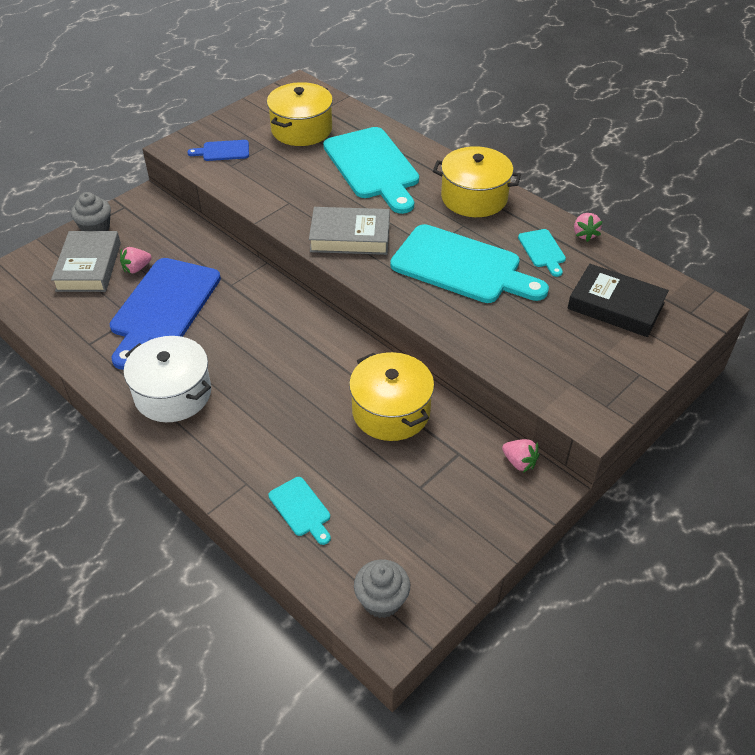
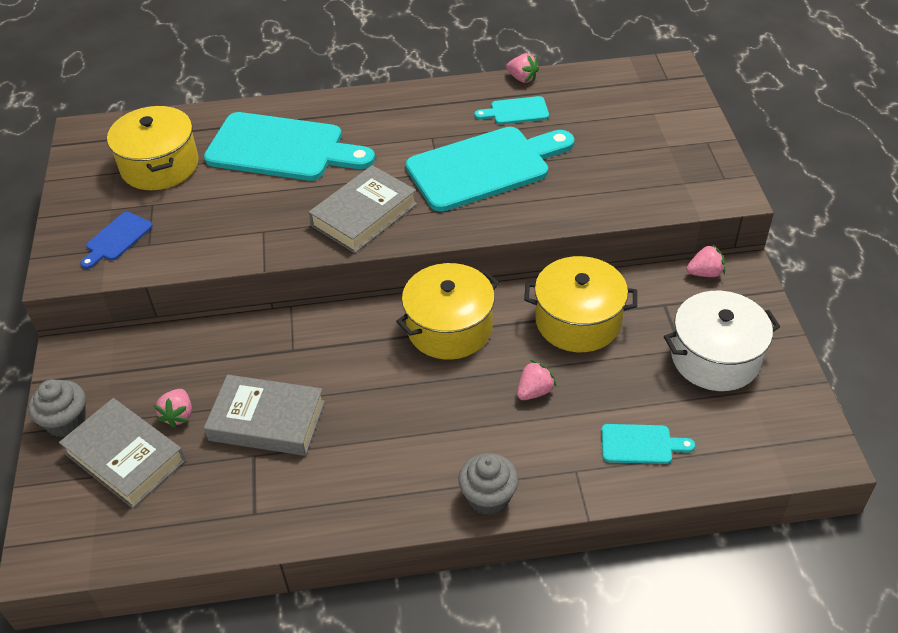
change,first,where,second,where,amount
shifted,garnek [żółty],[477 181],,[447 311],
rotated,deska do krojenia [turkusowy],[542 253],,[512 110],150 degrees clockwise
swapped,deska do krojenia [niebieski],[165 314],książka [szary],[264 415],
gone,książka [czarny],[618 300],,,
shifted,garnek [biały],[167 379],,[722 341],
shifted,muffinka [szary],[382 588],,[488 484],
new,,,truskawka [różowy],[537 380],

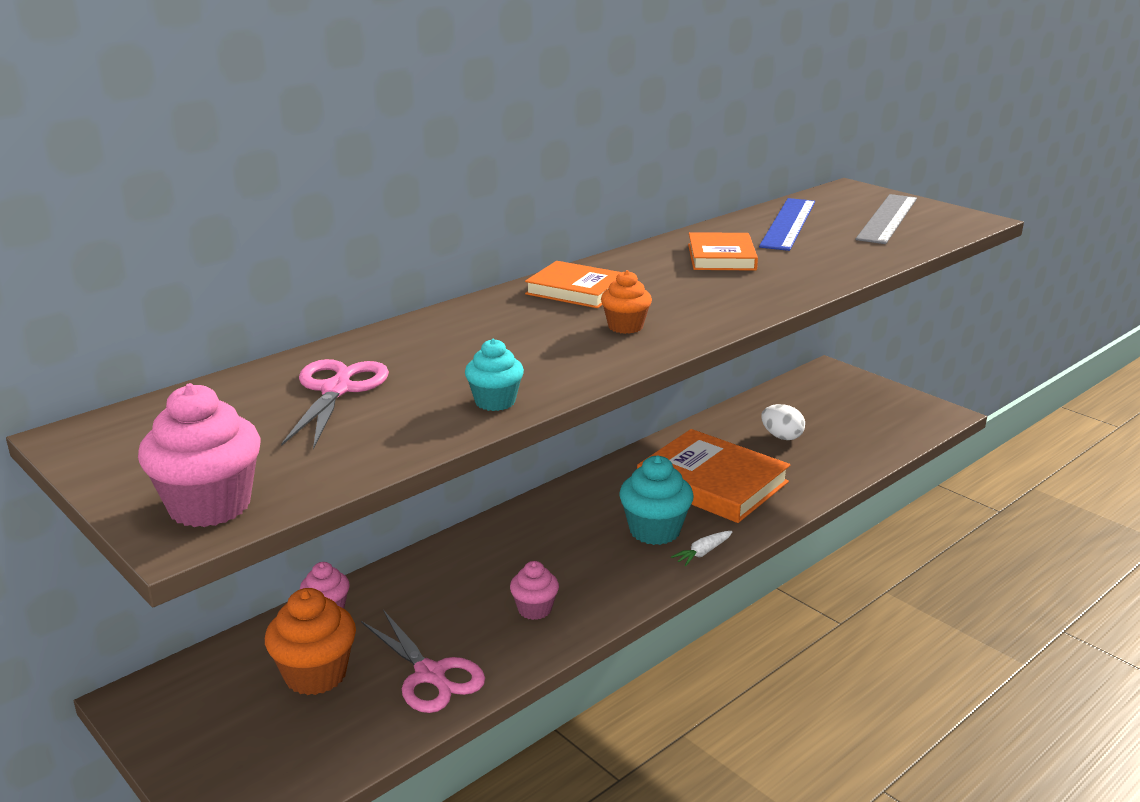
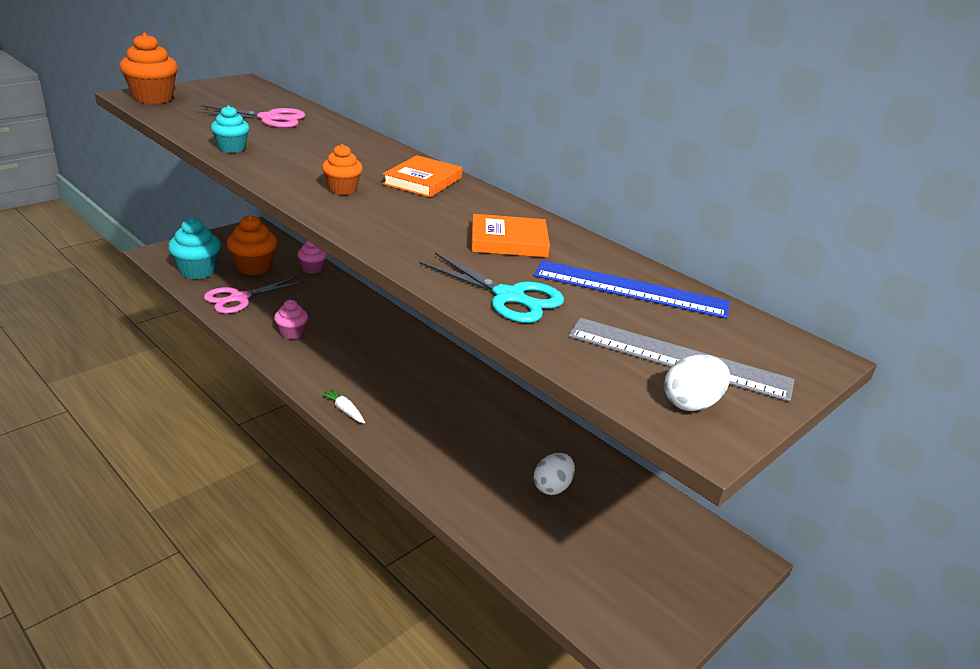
change,first,where,second,where,amount
repainted,muffinka [różowy],[199 455],muffinka [pomarańczowy],[148 68],
gone,książka [pomarańczowy],[713 476],,,
shifted,muffinka [turkusowy],[656 500],,[194 248],
new,,,nożyczki [turkusowy],[491 288],
new,,,jajko [biały],[697 383],

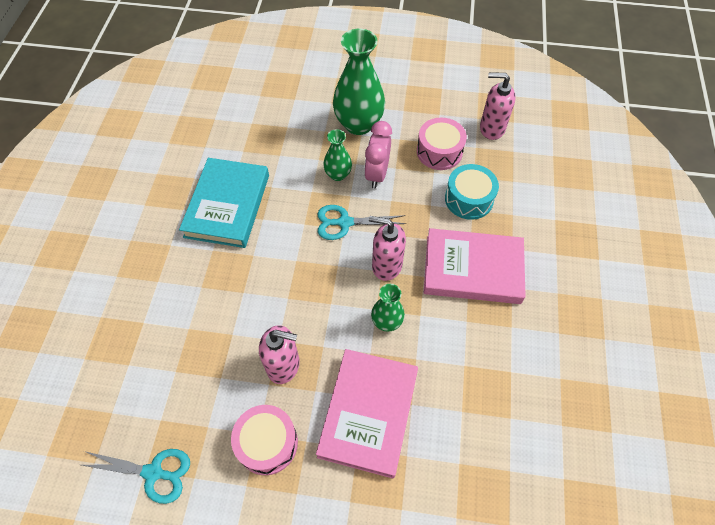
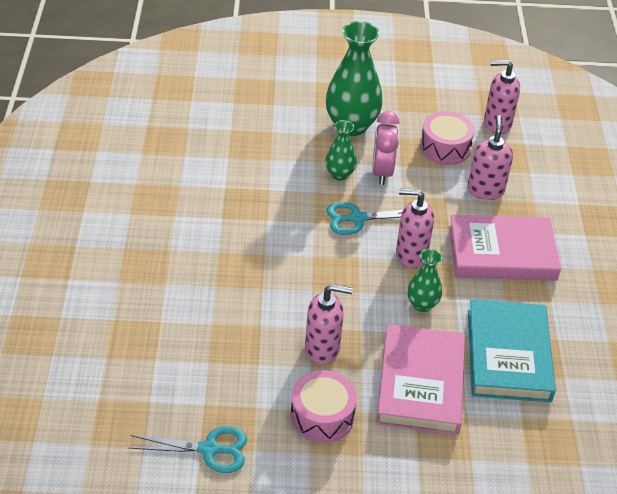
change,first,where,second,where,amount
shifted,książka [turkusowy],[224 203],,[512 350],
swapped,bęben [turkusowy],[472 192],dozownik mydła [różowy],[490 157],

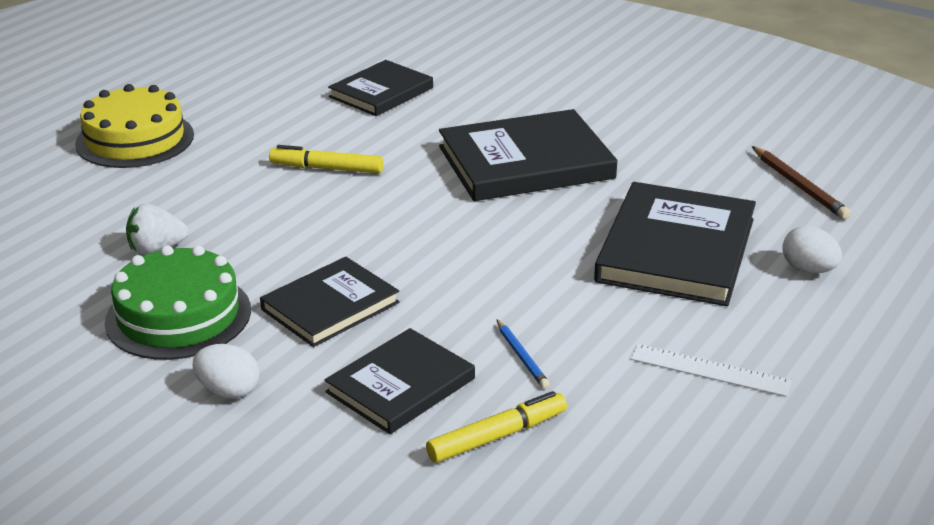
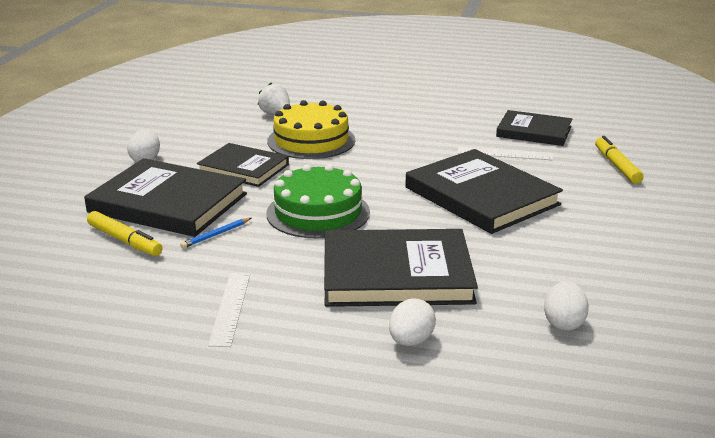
change,first,where,second,where,amount
shifted,tort [żółty],[134 126],,[311 129],
shifted,flamaster [żółty],[326 159],,[619 160],
swapped,ołówek [brązowy],[801 182],jajko [biały],[566 306],
shifted,tort [zielony],[178 302],,[318 201],
scaled,książka [czarny],[400 381],,[165 197],x1.60
new,,,linijka [biały],[505 153],

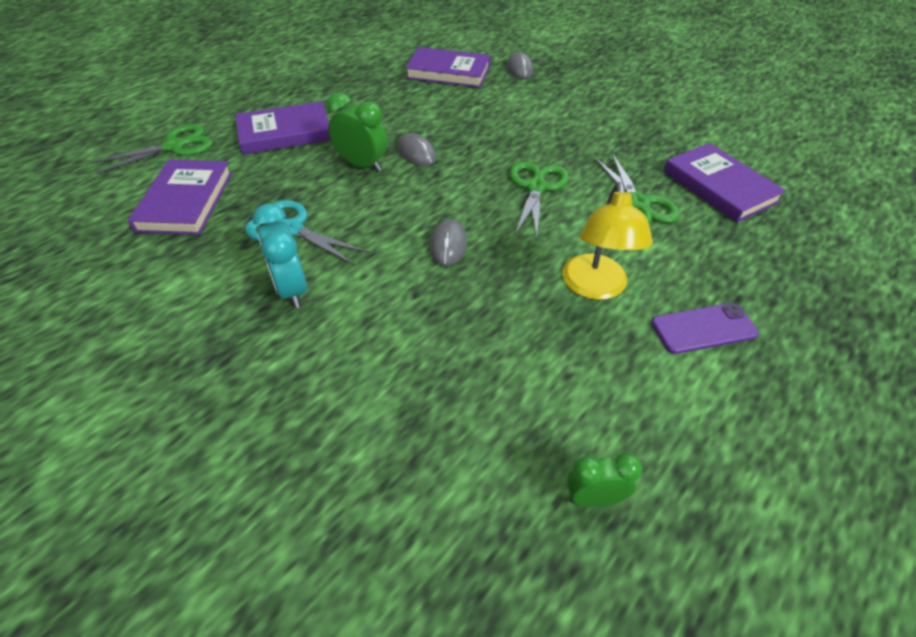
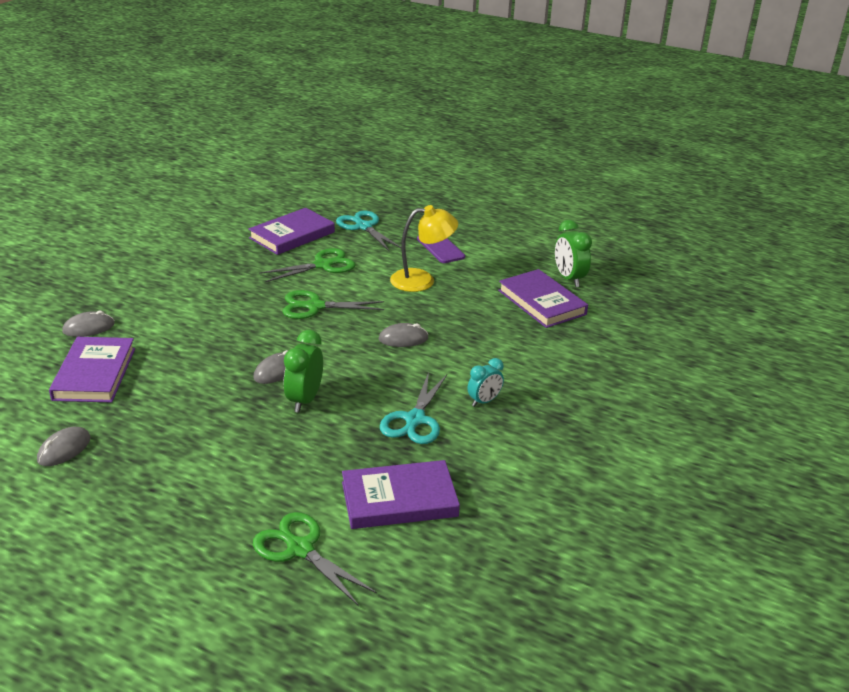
change,first,where,second,where,amount
shifted,książka [fioletowy],[283 128],,[543 298],
scaled,budzik [turkusowy],[280 256],,[485 382],x0.66
scaled,budzik [zielony],[604 480],,[573 253],x1.51
new,,,nożyczki [turkusowy],[368 231],
new,,,myszka [szary],[64 446],

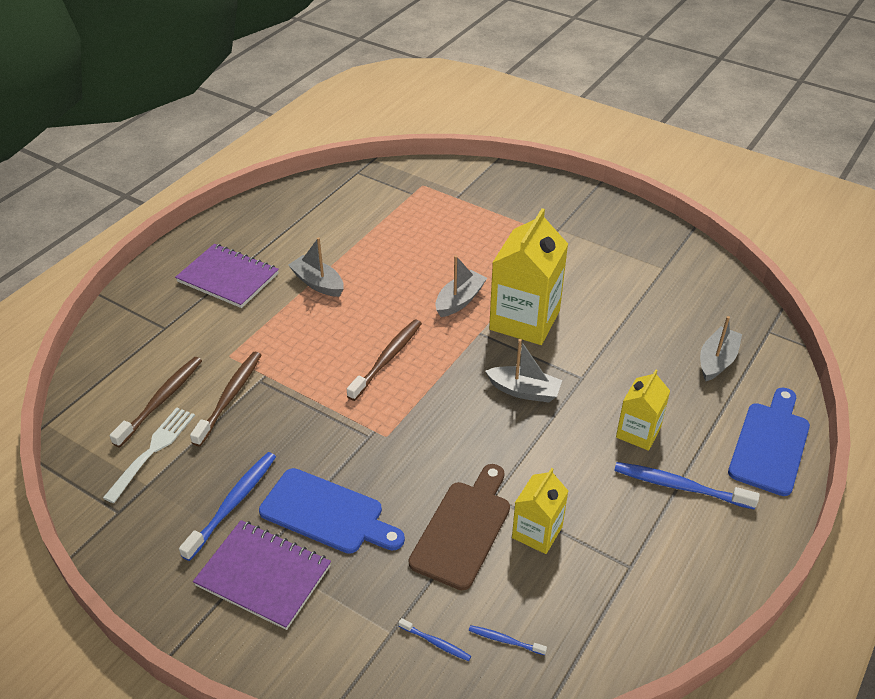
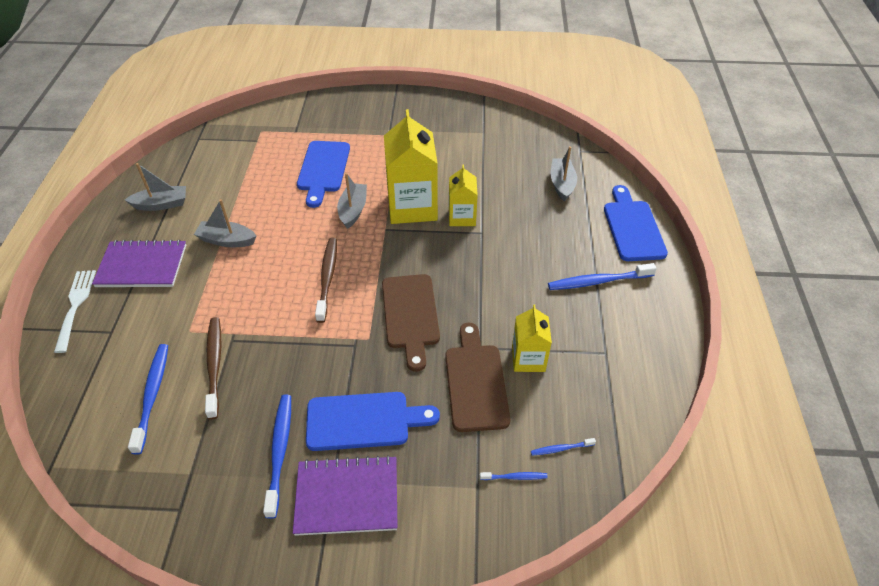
change,first,where,second,where,amount
shifted,łódka [szary],[523 371],,[155 187],
repainted,szczoteczka do zębów [brązowy],[155 402],szczoteczka do zębów [niebieski],[148 399],
shifted,karton mleka [żółty],[643 410],,[463 195],
shifted,widelec [biały],[149 455],,[75 311],
new,,,deska do krojenia [niebieski],[323 174],
new,,,deska do krojenia [brązowy],[411 323],

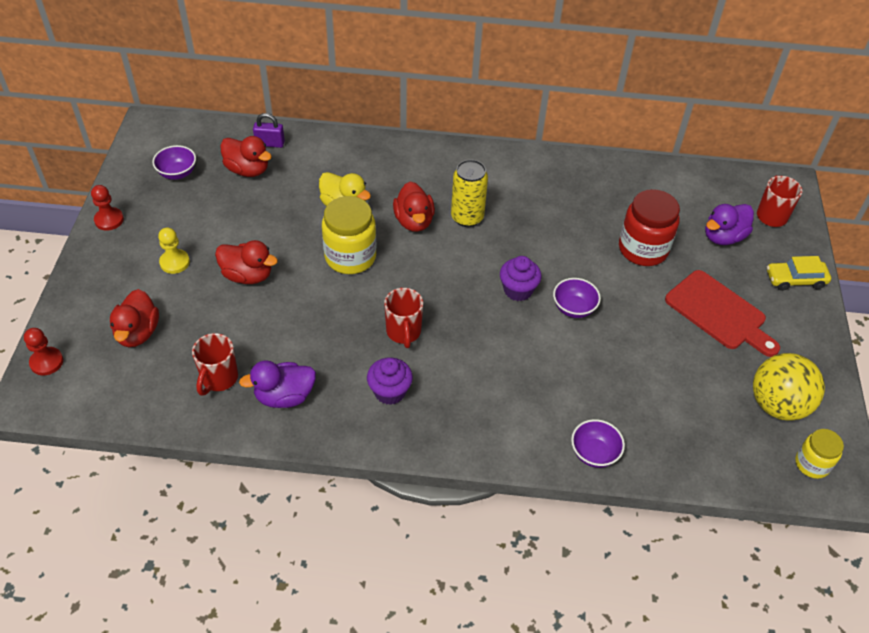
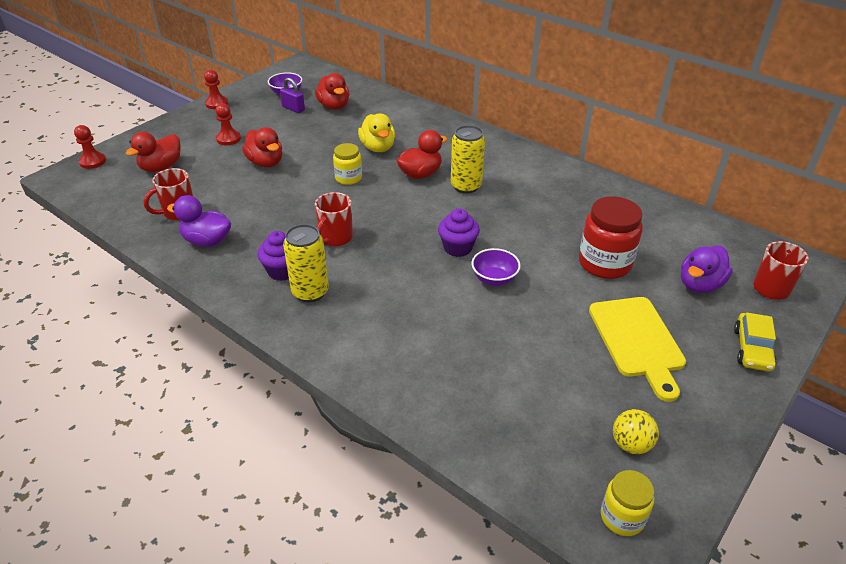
change,first,where,second,where,amount
shifted,kłódka [fioletowy],[269 130],,[292 95],
rotated,kaczka [czerwony],[414 207],,[422 154],150 degrees counterclockwise
scaled,słoik [żółty],[349 235],,[347 164],x0.59
rotated,kaczka [fioletowy],[729 224],,[707 269],45 degrees counterclockwise
repainted,pionek [żółty],[174 251],pionek [czerwony],[228 124],
rotated,samochód [żółty],[799 273],,[755 342],105 degrees counterclockwise
repainted,deska do krojenia [czerwony],[722 313],deska do krojenia [żółty],[637 349],
scaled,piłka [żółty],[789 387],,[636 431],x0.55
gone,miska [fioletowy],[598 443],,,
new,,,puszka [żółty],[306 263],

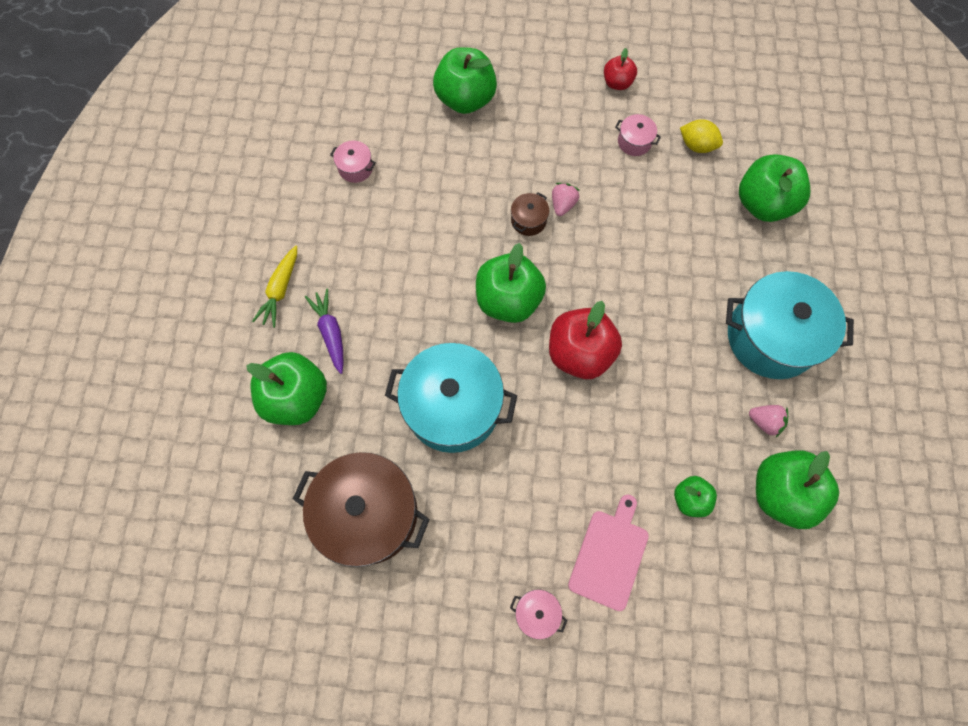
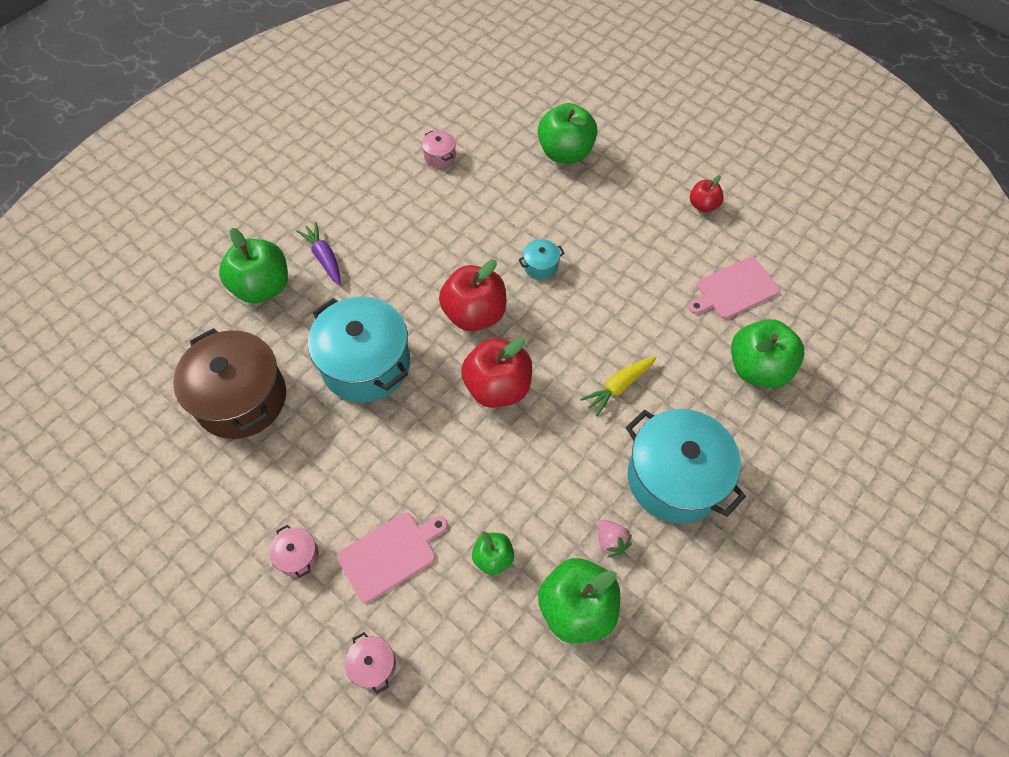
change,first,where,second,where,amount
shifted,garnek [różowy],[638 135],,[370 663],
swapped,cytryna [żółty],[701 136],deska do krojenia [różowy],[734 288],
gone,truskawka [różowy],[566 199],,,
repainted,garnek [brązowy],[530 214],garnek [turkusowy],[542 259],
repainted,jabłko [zielony],[511 283],jabłko [czerwony],[472 295],
shifted,marchewka [żółty],[274 287],,[618 387],
rotated,marchewka [fioletowy],[324 331],,[318 254],45 degrees counterclockwise

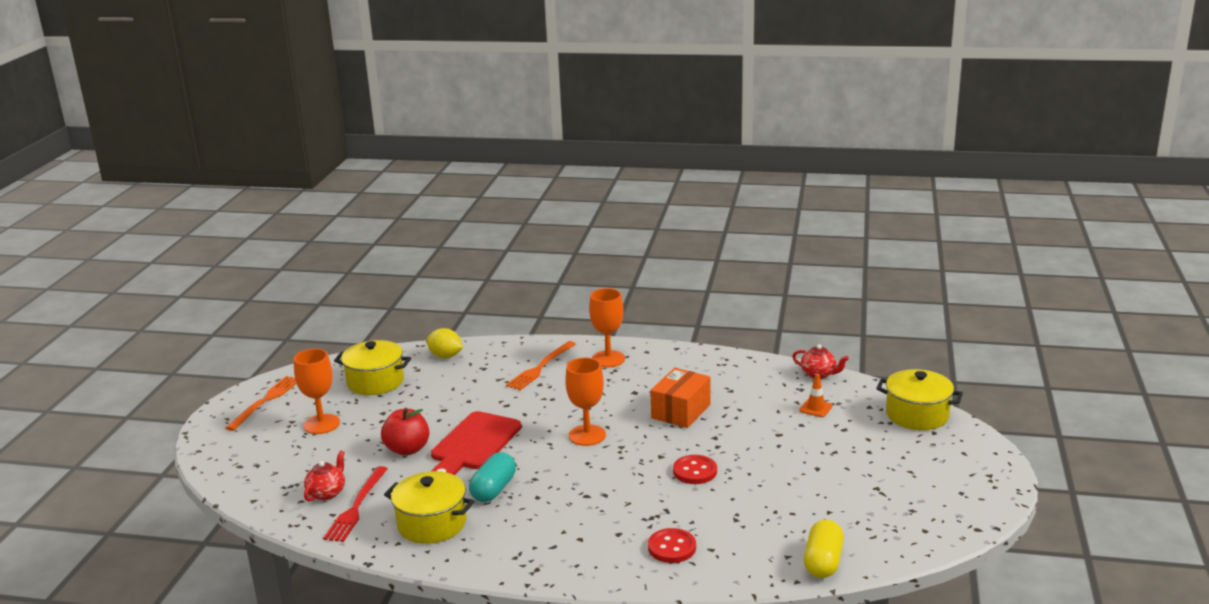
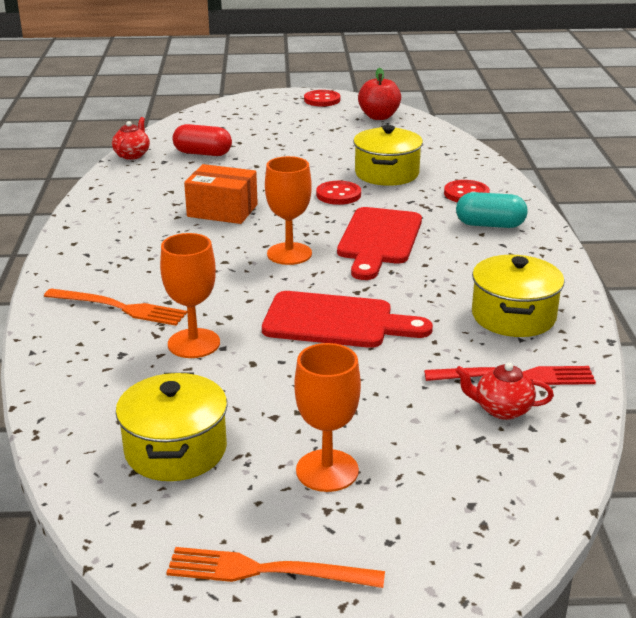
change,first,where,second,where,amount
shifted,kielich [pomarańczowy],[607 328],,[190 295],
gone,cytryna [żółty],[445 343],,,
shifted,garnek [żółty],[919 399],,[388 155],
swapped,pachołek [pomarańczowy],[816 395],kapsułka [czerwony],[202 140],
shifted,jabłko [czerwony],[405 432],,[379 94],
shifted,kapsułka [turkusowy],[492 477],,[492 210],
gone,kapsułka [żółty],[824 549],,,
new,,,guzik [czerwony],[322 98],
new,,,deska do krojenia [czerwony],[379 243],

